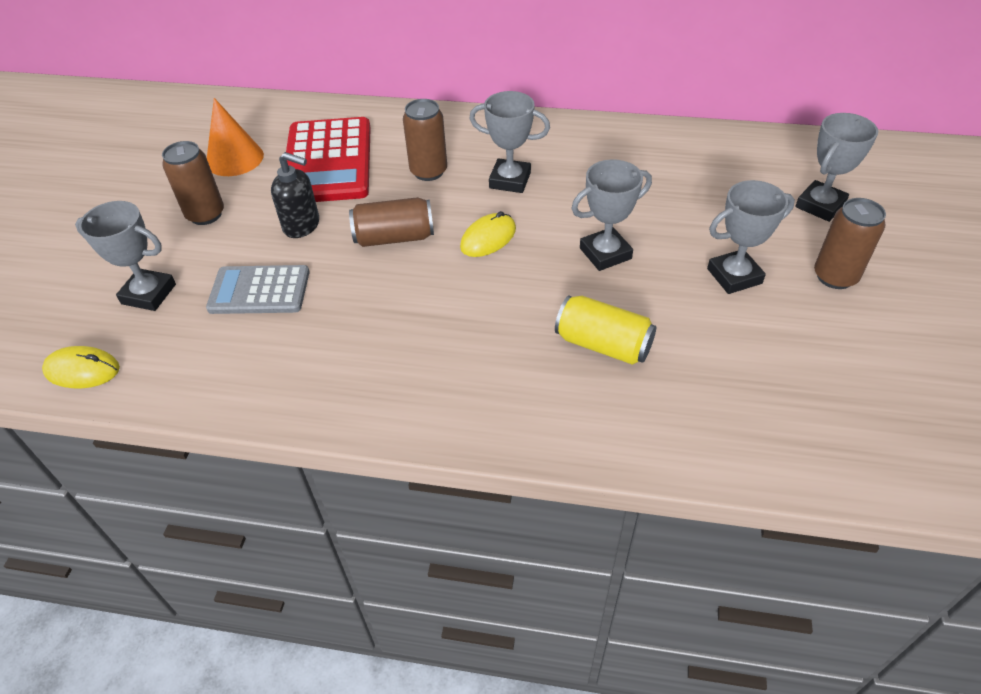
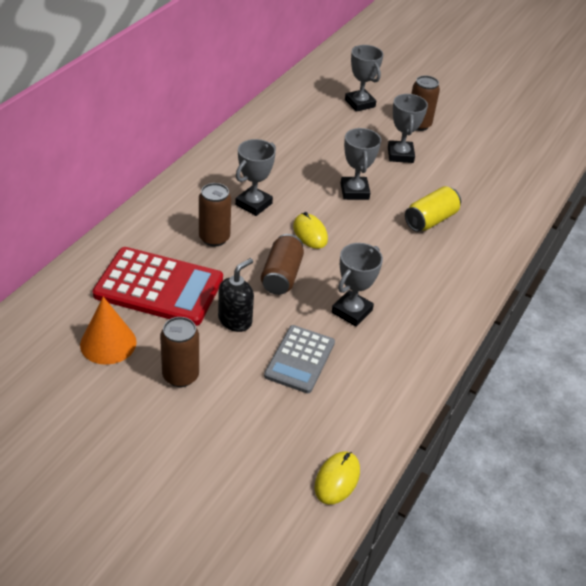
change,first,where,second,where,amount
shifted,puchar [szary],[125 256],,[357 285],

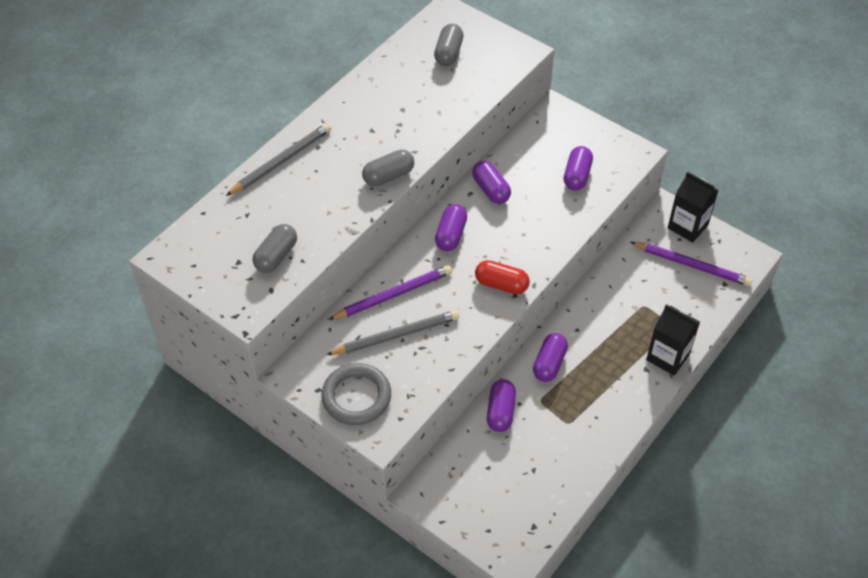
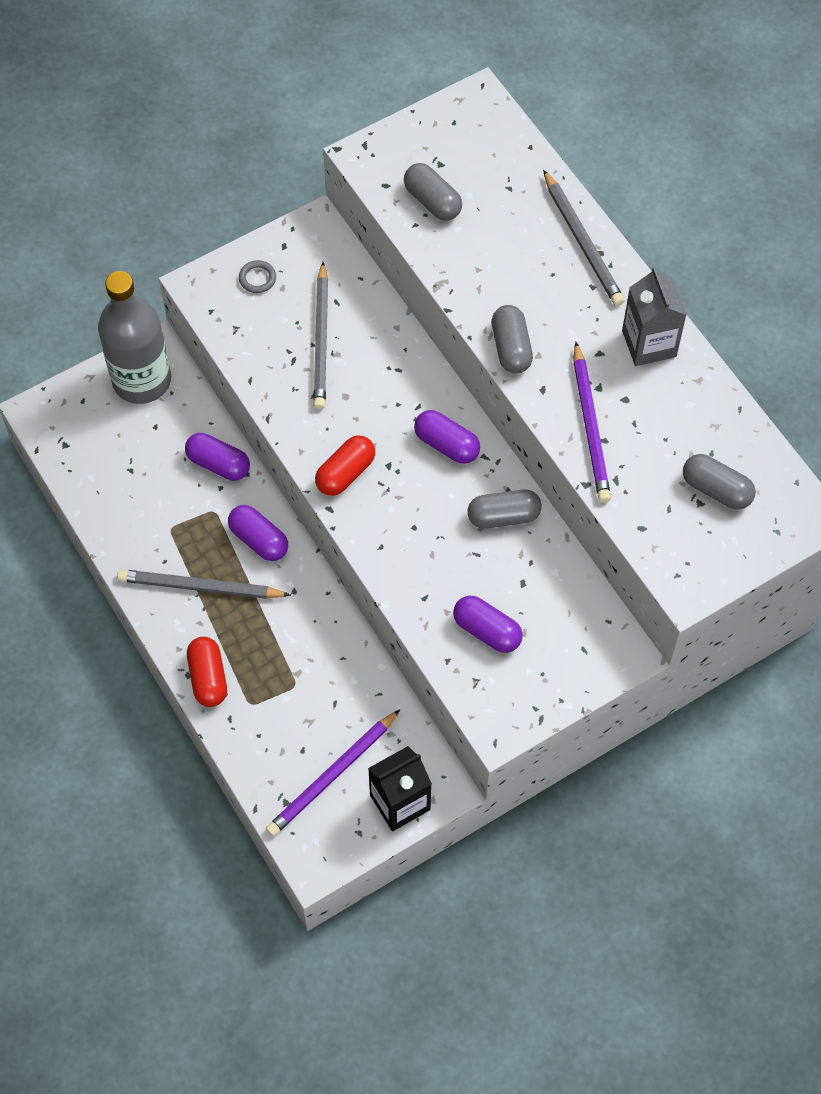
change,first,where,second,where,amount
repainted,kapsułka [fioletowy],[491 182],kapsułka [szary],[505 509],
shifted,ołówek [fioletowy],[390 292],,[592 422],
swapped,karton mleka [czarny],[673 340],kapsułka [czerwony],[207 672],
scaled,pierścień [szary],[356 394],,[257 276],x0.46
new,,,karton mleka [szary],[654 316],
new,,,butelka [szary],[134 337],
new,,,ołówek [szary],[204 584],

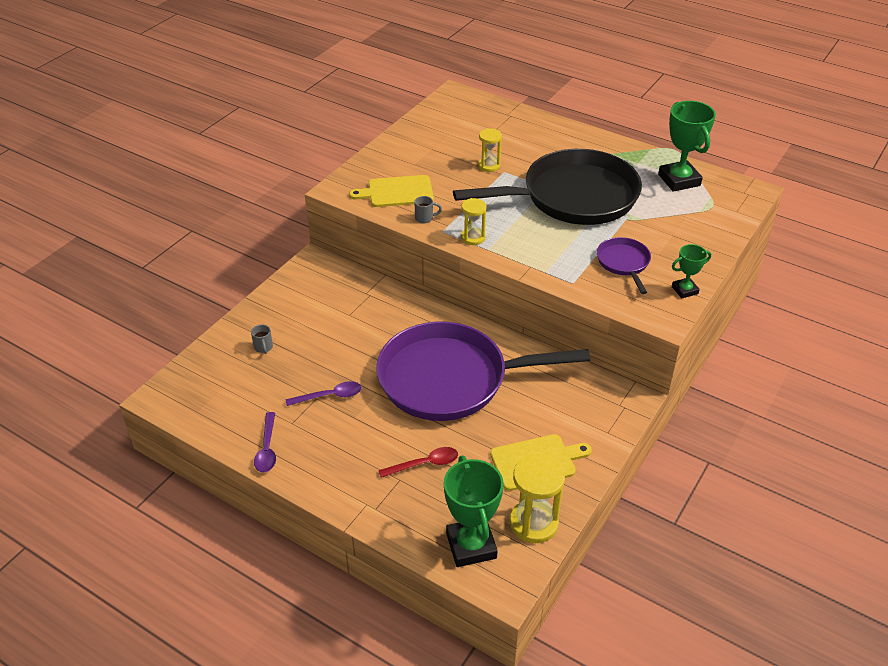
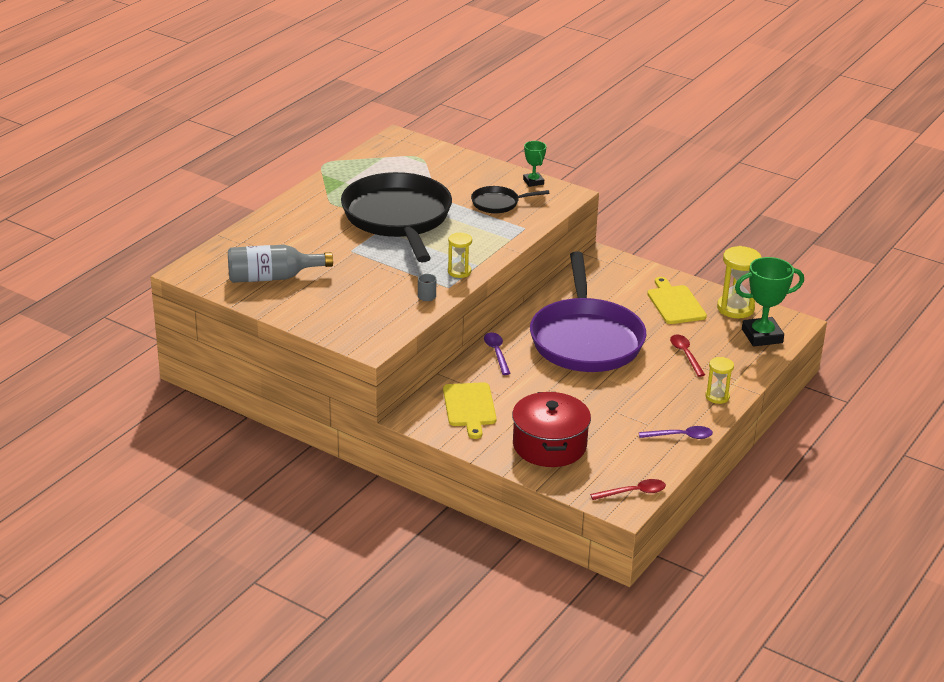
change,first,where,second,where,amount
gone,puchar [zielony],[687 146],,,
shifted,klepsydra [żółty],[490 150],,[719 380],
shifted,deska do krojenia [żółty],[391 191],,[470 410],
repainted,patelnia [fioletowy],[624 265],patelnia [czarny],[510 199],
swapped,kubek [szary],[262 339],garnek [czerwony],[551 429],
shifted,łyżka [fioletowy],[324 393],,[497 354],
new,,,butelka [szary],[280 264],
new,,,łyżka [czerwony],[628 489],

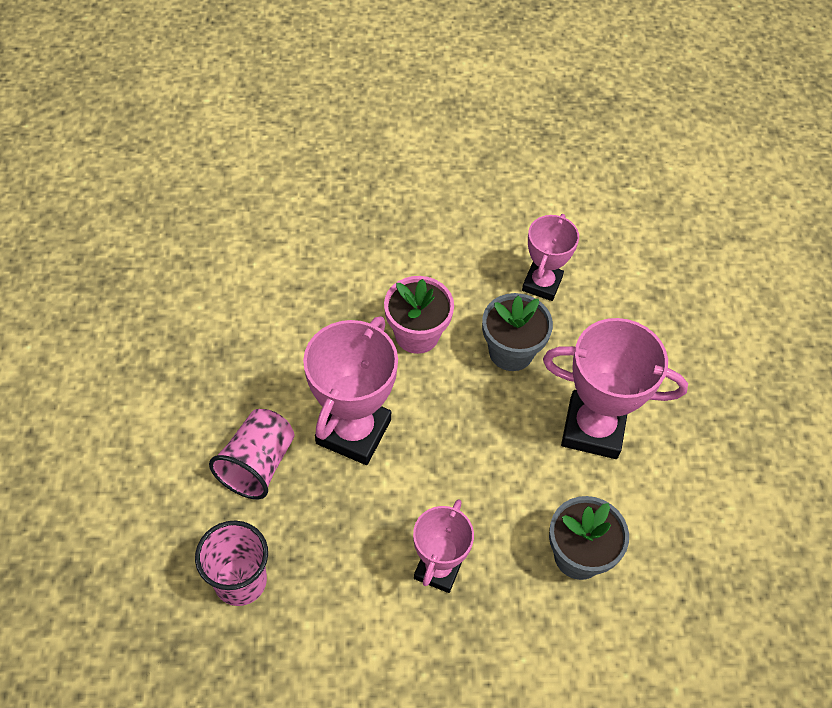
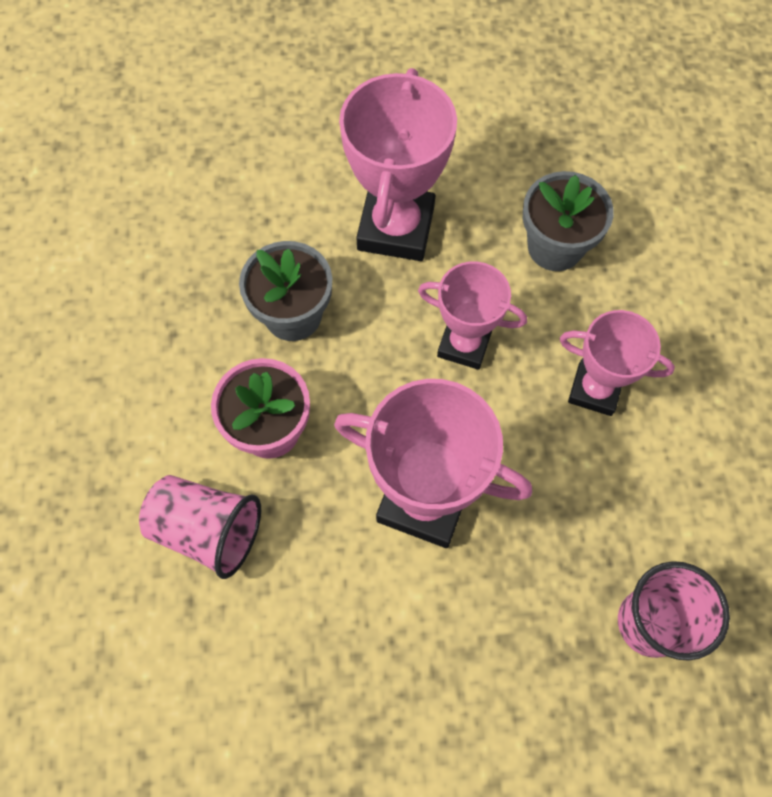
change,first,where,second,where,amount
shifted,puchar [różowy],[550 257],,[472 315],
shifted,szklanka [różowy],[251 454],,[200 527],

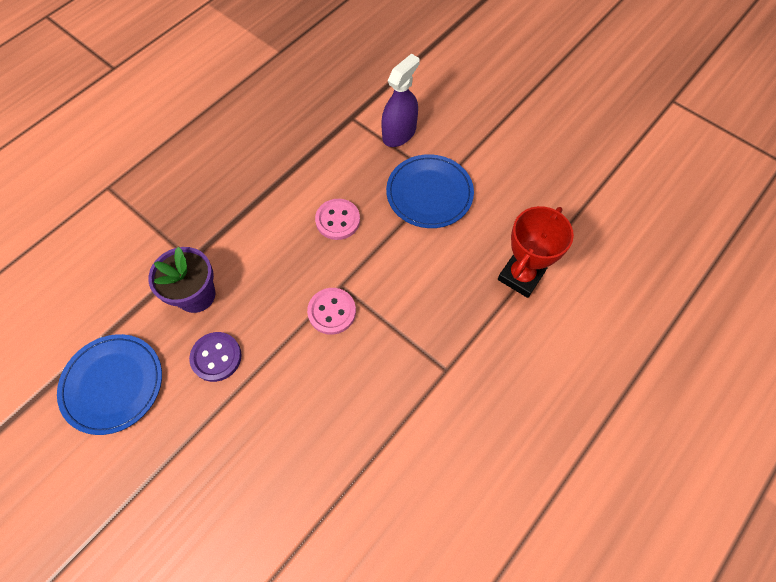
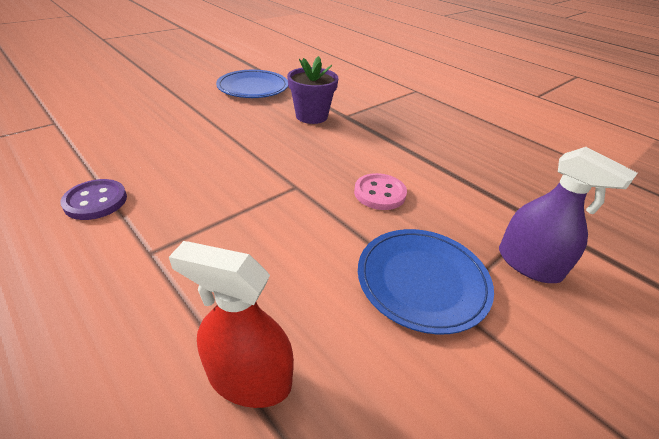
change,first,where,second,where,amount
swapped,puchar [czerwony],[536 252],spryskiwacz [czerwony],[231 324],
gone,guzik [różowy],[331 311],,,
shifted,guzik [fioletowy],[215 357],,[93 199],

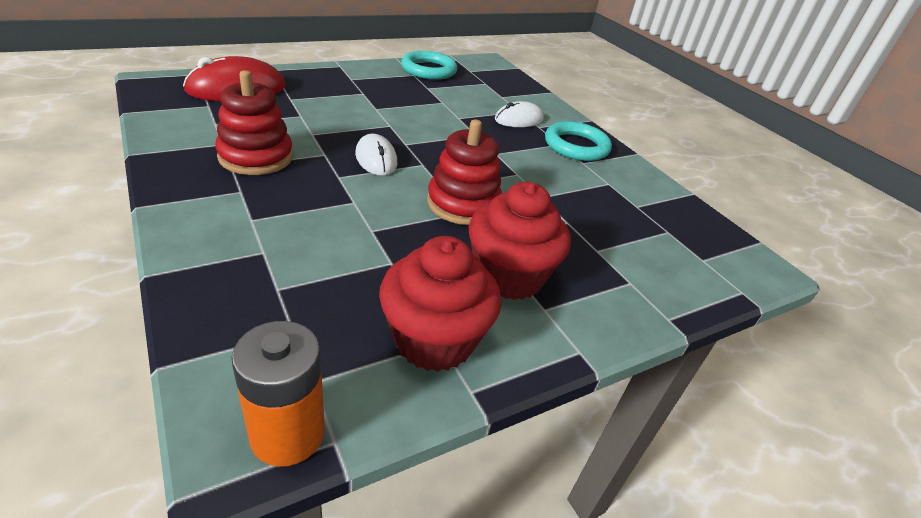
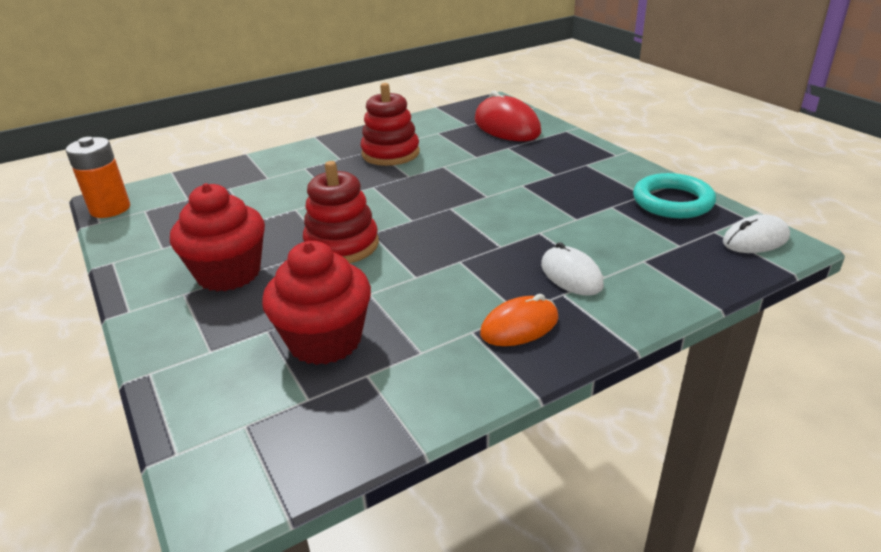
change,first,where,second,where,amount
swapped,pierścień [turkusowy],[578 141],myszka [pomarańczowy],[519 320],
shifted,myszka [biały],[376 155],,[756 233],
shifted,muffinka [czerwony],[440 304],,[316 303],

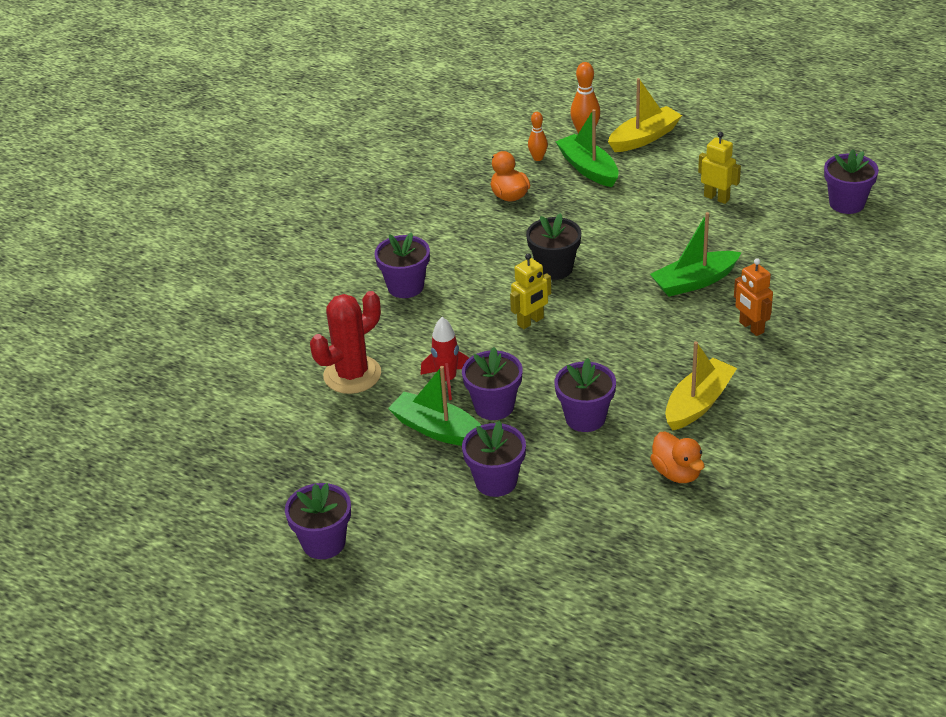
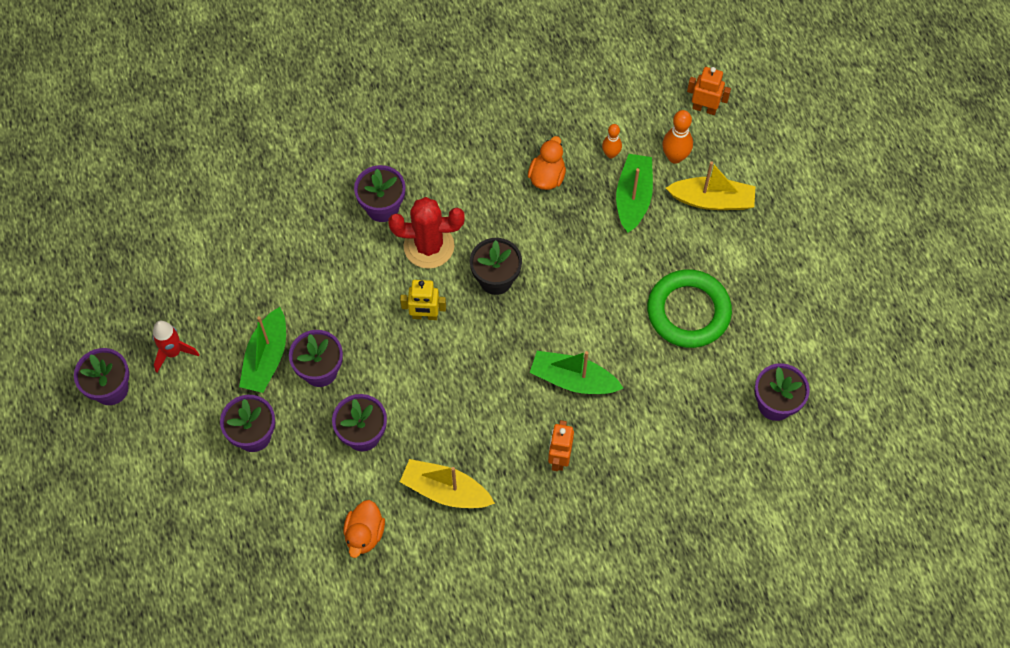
change,first,where,second,where,amount
swapped,robot [żółty],[719 168],pierścień [zielony],[689 308],
shifted,kaktus [czerwony],[345 342],,[426 233],
shifted,rakieta [czerwony],[444 358],,[175 346],
rotated,łódka [żółty],[701 386],,[447 483],150 degrees counterclockwise
rotated,łódka [zielony],[434 406],,[262 350],150 degrees counterclockwise
new,,,robot [pomarańczowy],[709 91],

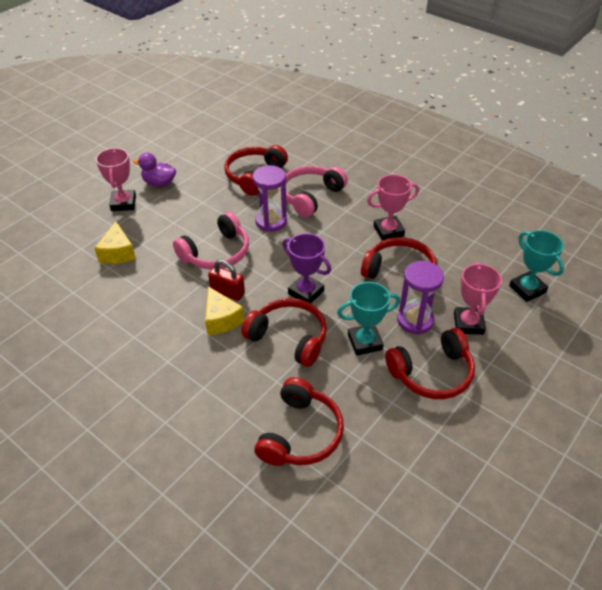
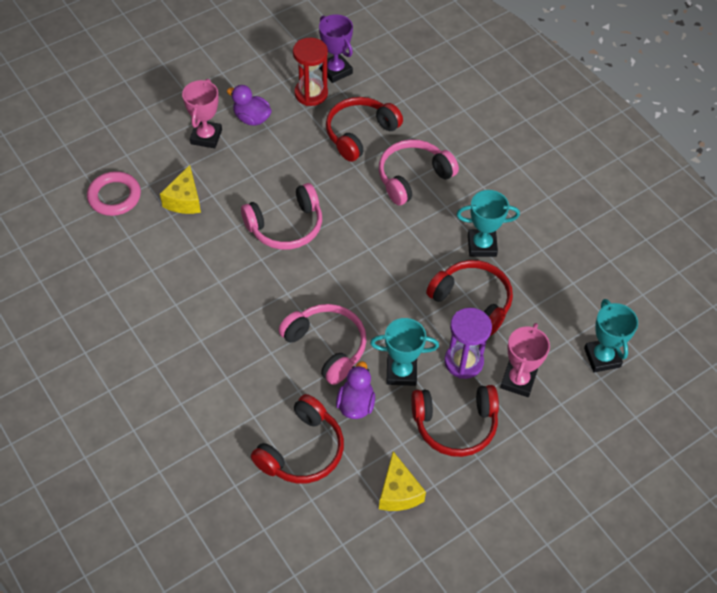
change,first,where,second,where,amount
gone,klepsydra [fioletowy],[270 198],,,
repainted,puchar [różowy],[393 207],puchar [turkusowy],[488 223],
shifted,puchar [fioletowy],[306 268],,[336 48],
gone,kłódka [czerwony],[226 280],,,
shifted,ser [żółty],[224 310],,[402 481],
repainted,słuchawki [czerwony],[284 332],słuchawki [różowy],[322 344],
new,,,klepsydra [czerwony],[310 72],
new,,,pierścień [różowy],[114 193],
new,,,kaczka [fioletowy],[355 390],

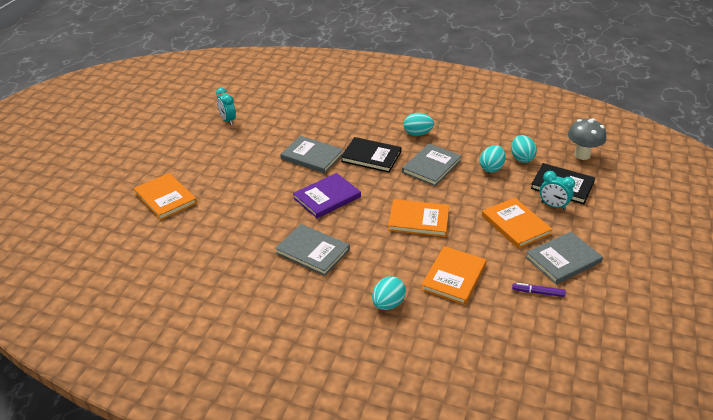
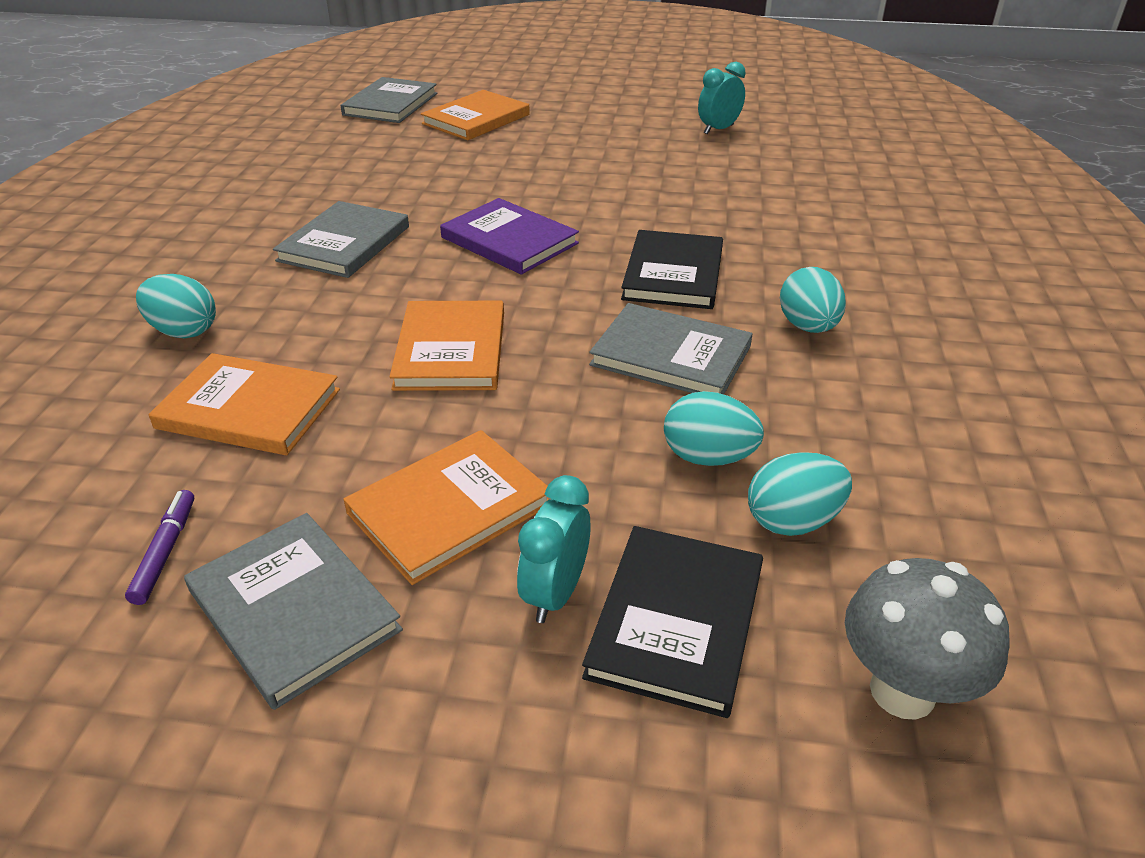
change,first,where,second,where,amount
shifted,książka [szary],[311 155],,[389 100],

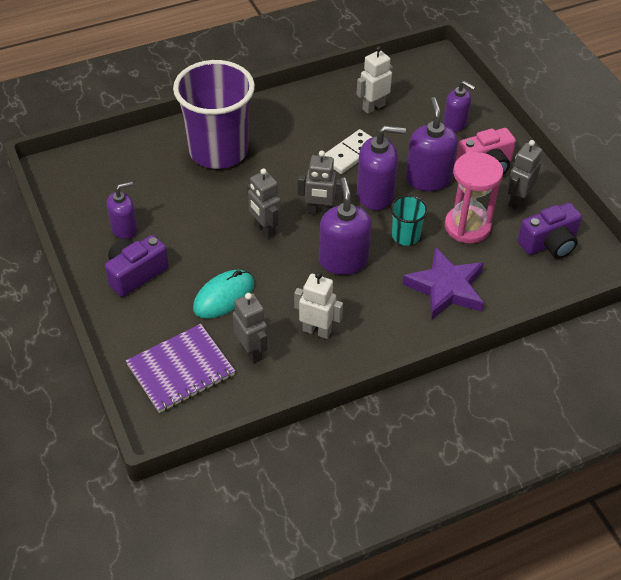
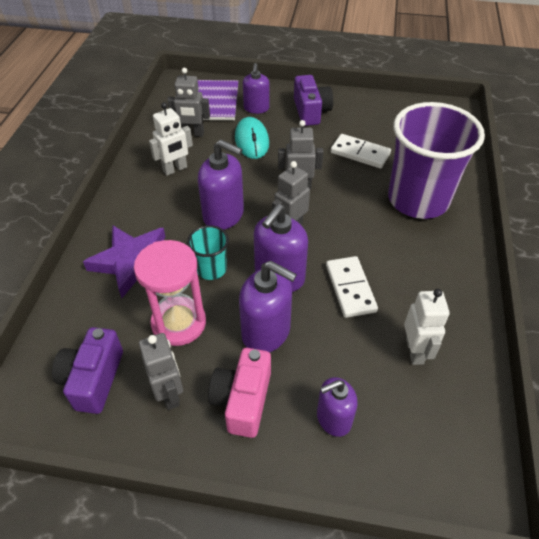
change,first,where,second,where,amount
shifted,dozownik mydła [fioletowy],[122 210],,[256 88],
new,,,kostka domina [biały],[361 151],

